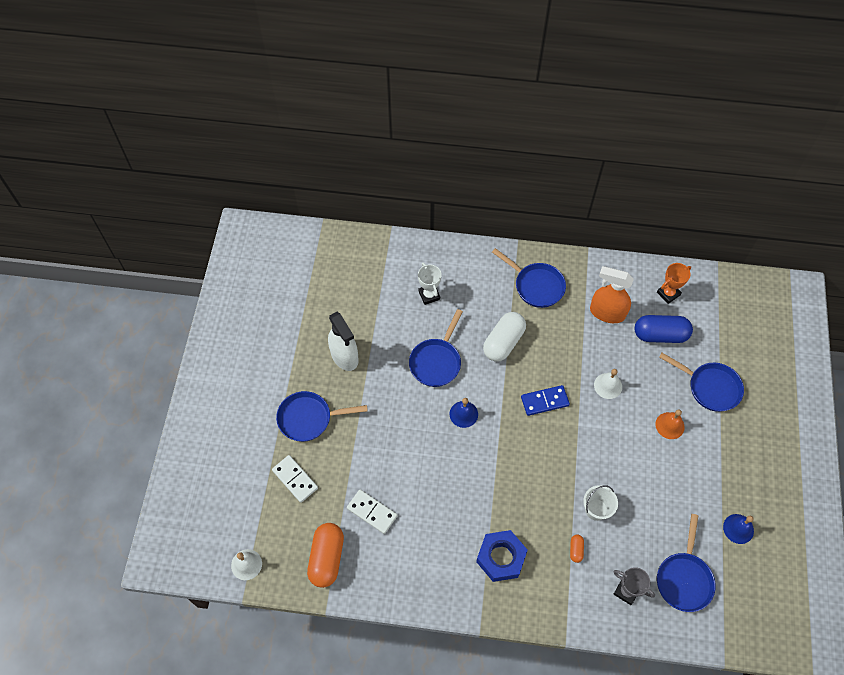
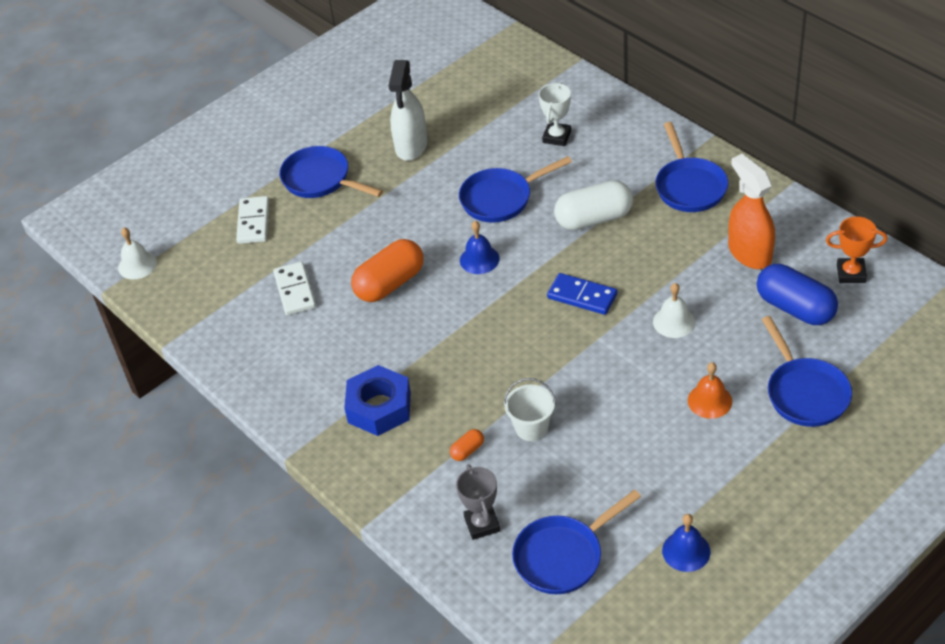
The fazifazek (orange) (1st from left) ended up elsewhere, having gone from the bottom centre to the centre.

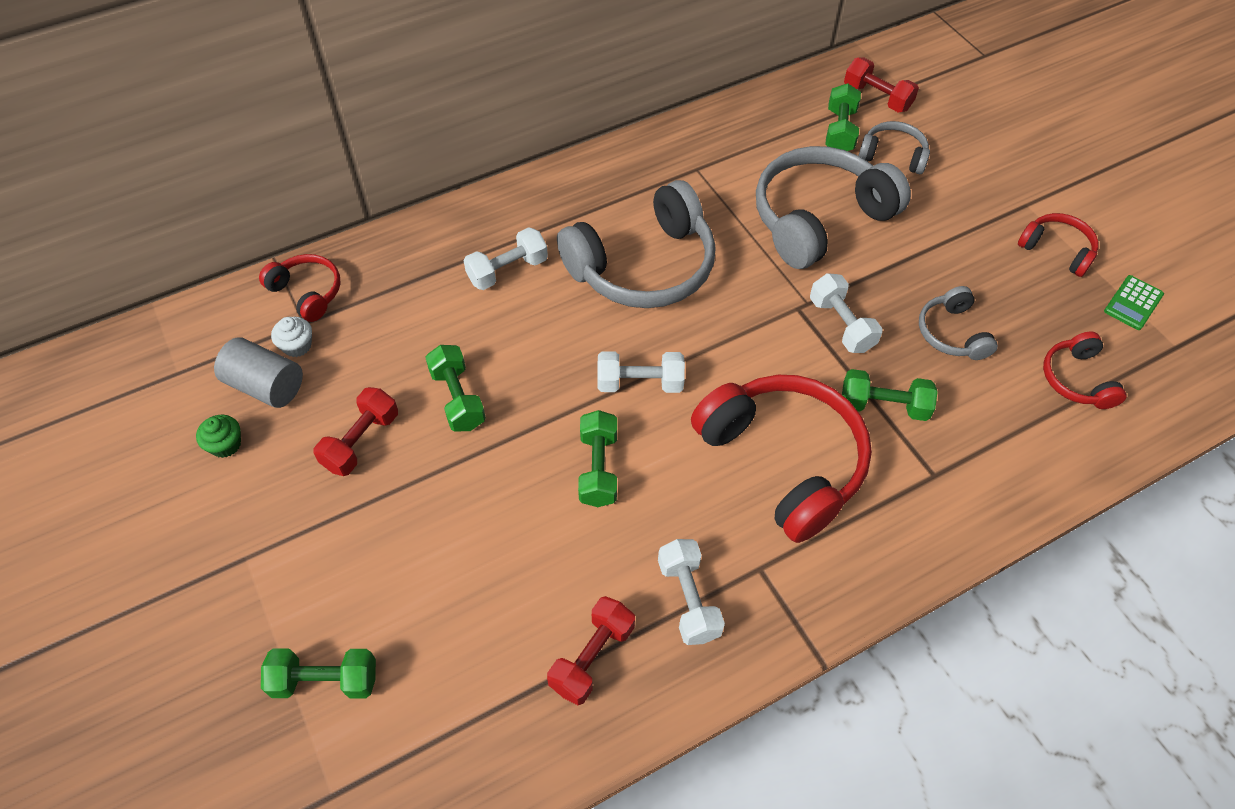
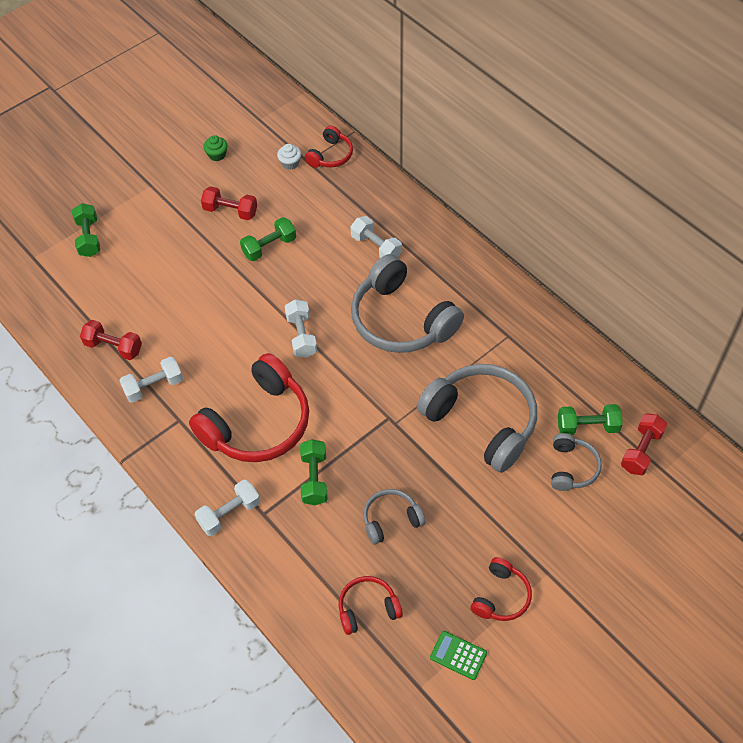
The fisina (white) (4th from left in the first image) ended up elsewhere, having gone from the middle right to the bottom left. The second view lost the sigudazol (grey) at the middle left. The second view lost the fisina (green) (3rd from left) at the centre.

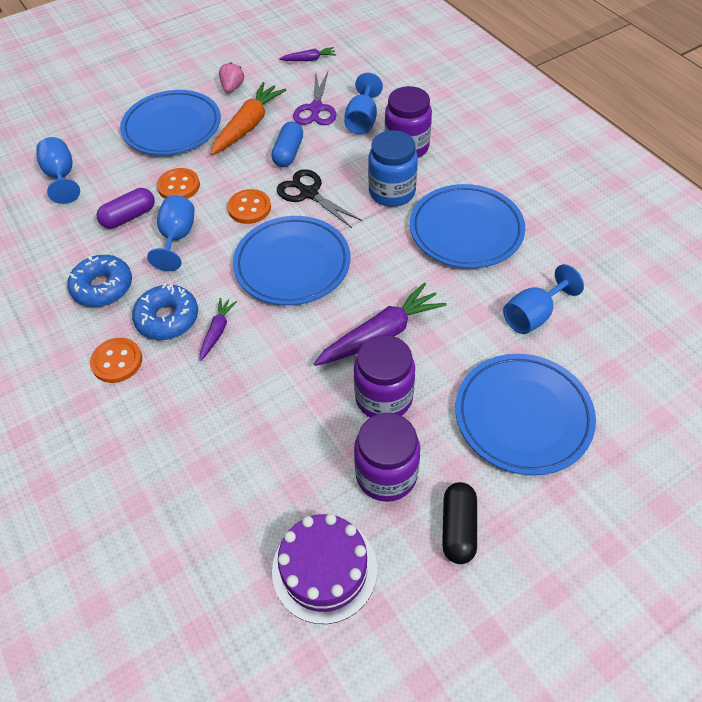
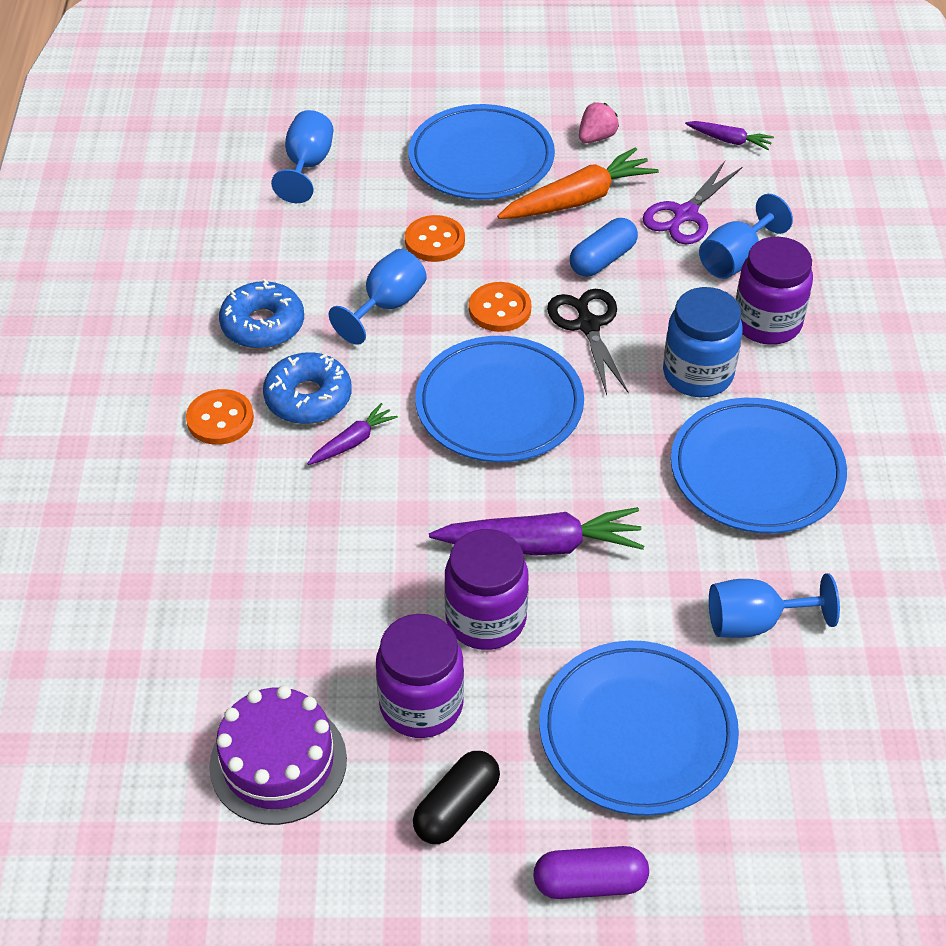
The fazifazek (purple) ended up elsewhere, having gone from the top left to the bottom centre.

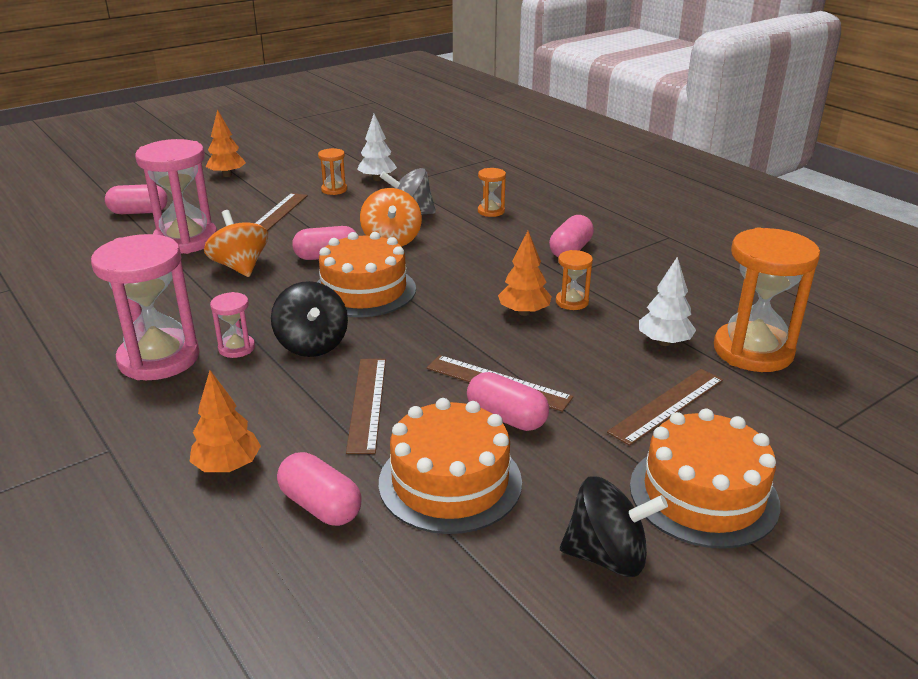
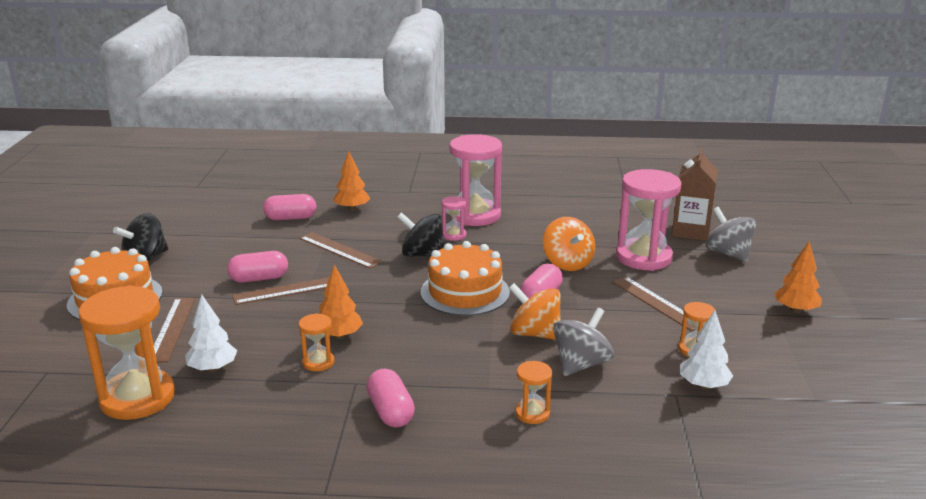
Where the fazifazek (pink) (1st from left) stood at the top left, the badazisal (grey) (2nd from left) came to stand at the middle right. The badazisal (orange) (1st from left in the first image) at the middle left ended up facing another way, 60 degrees clockwise from before. The second view lost the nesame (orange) (2nd from left) at the bottom centre. The second view gained the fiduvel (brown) at the middle right.

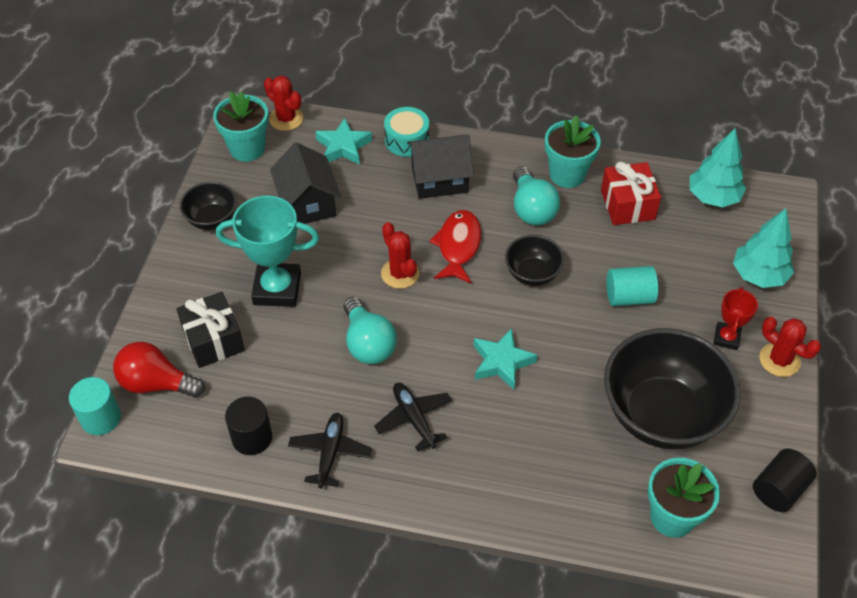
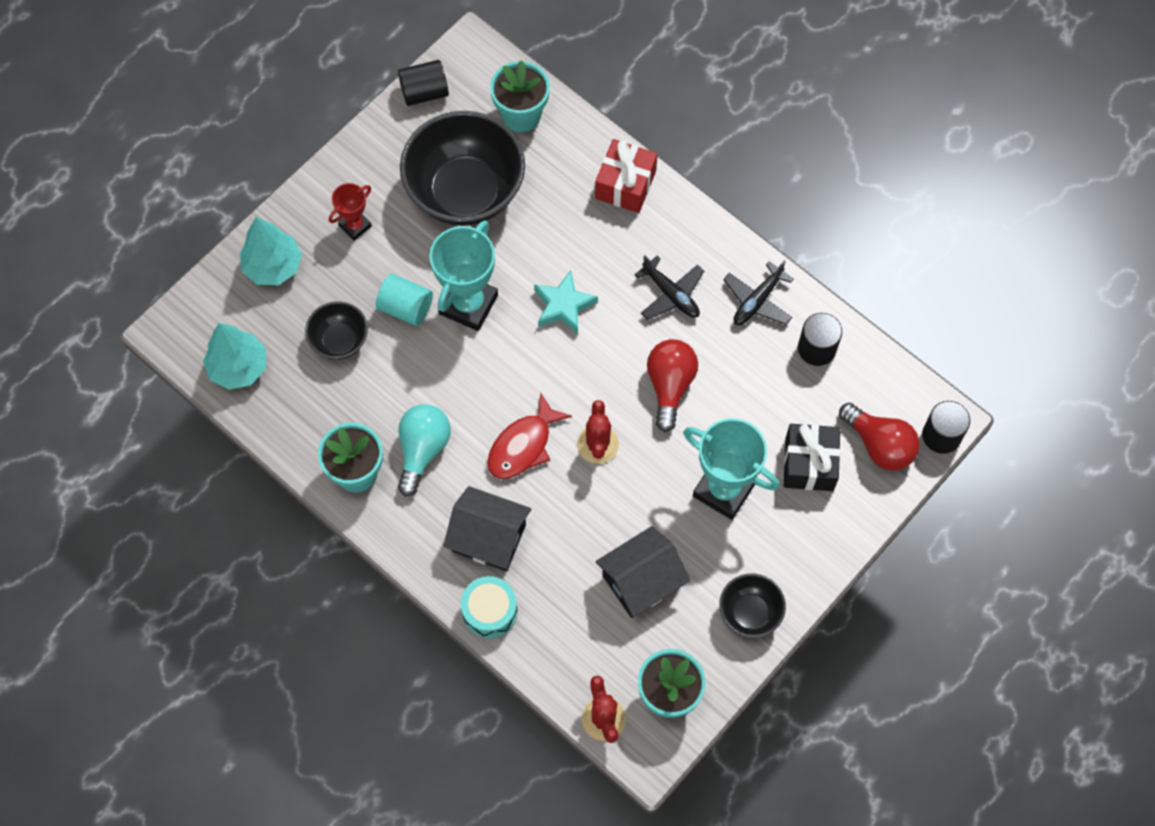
The second view lost the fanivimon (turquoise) (1st from left) at the top centre. The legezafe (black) (1st from left in the first image) at the top centre ended up facing another way, 45 degrees clockwise from before. The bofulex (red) ended up elsewhere, having gone from the top right to the top centre. The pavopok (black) (2nd from left in the first image) ended up elsewhere, having gone from the centre to the middle left. What was the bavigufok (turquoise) (1st from left) at the centre turned into the bavigufok (red) (1st from left) at the centre. The second view lost the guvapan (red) (3rd from left) at the middle right. What was the sigudazol (turquoise) (1st from left) at the bottom left turned into the sigudazol (black) (3rd from left) at the middle right. The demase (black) (2nd from left in the first image) at the bottom centre ended up facing another way, 45 degrees counterclockwise from before. The second view gained the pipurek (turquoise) (1st from left) at the top centre.

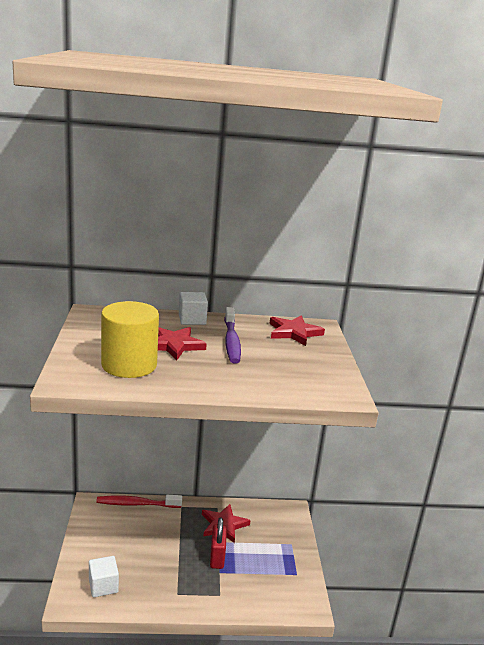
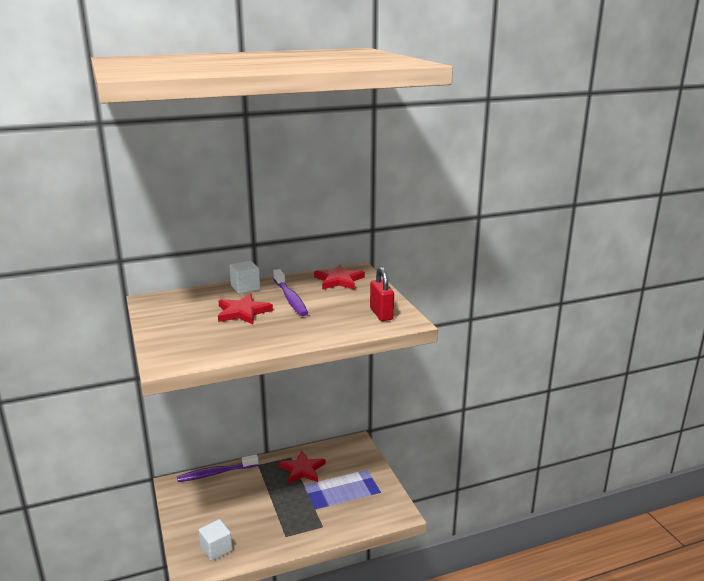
The second view lost the sigudazol (yellow) at the middle left. What was the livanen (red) at the bottom left turned into the livanen (purple) (1st from left) at the bottom left. The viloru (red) ended up elsewhere, having gone from the bottom centre to the centre.

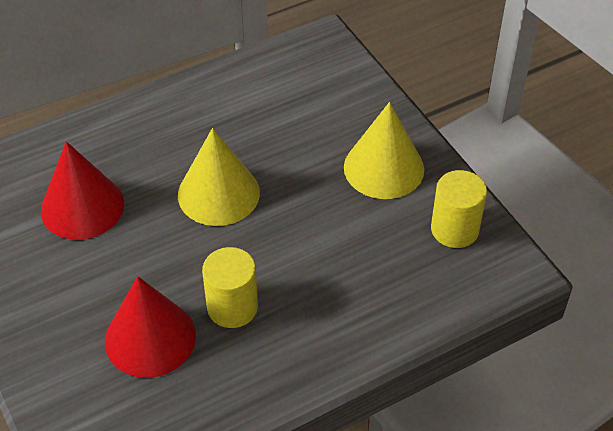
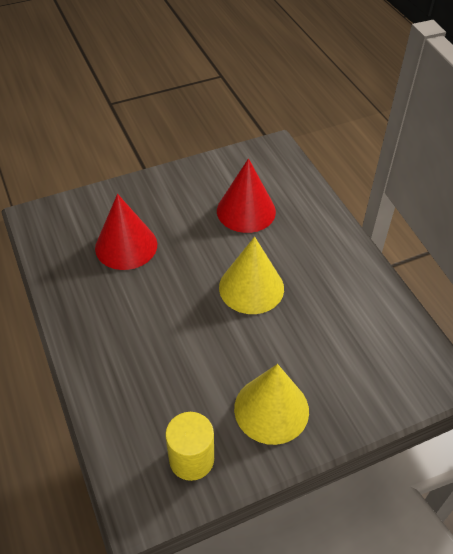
The second view lost the sigudazol (yellow) (1st from left) at the centre.

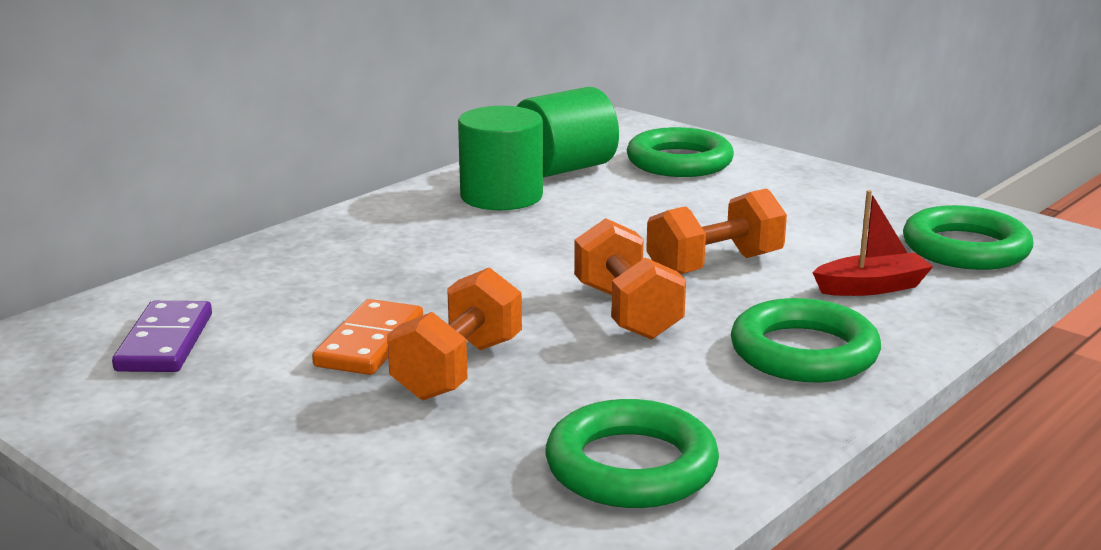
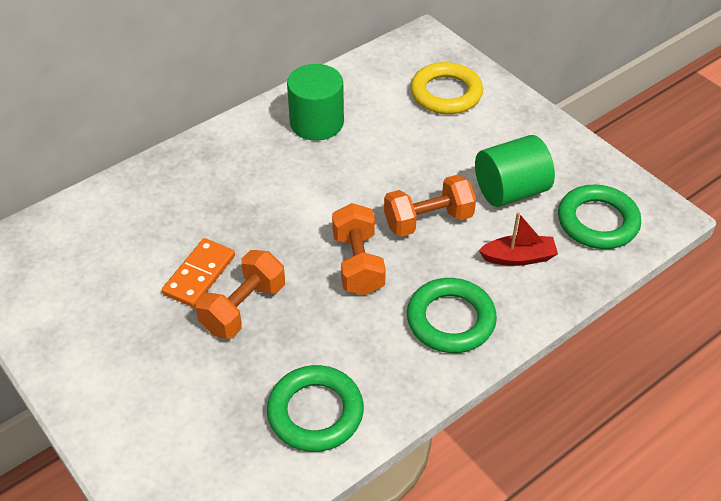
The sigudazol (green) (2nd from left) ended up elsewhere, having gone from the top centre to the middle right. What was the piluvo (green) (2nd from left) at the top centre turned into the piluvo (yellow) at the top centre. The second view lost the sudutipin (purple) at the middle left.

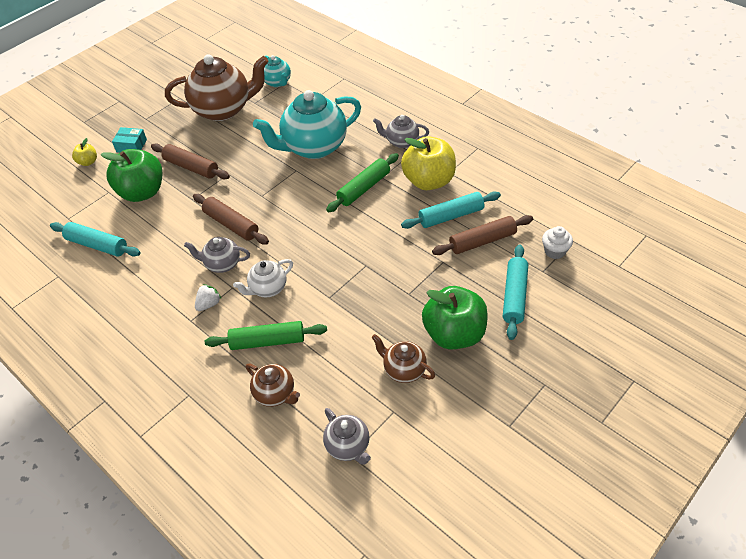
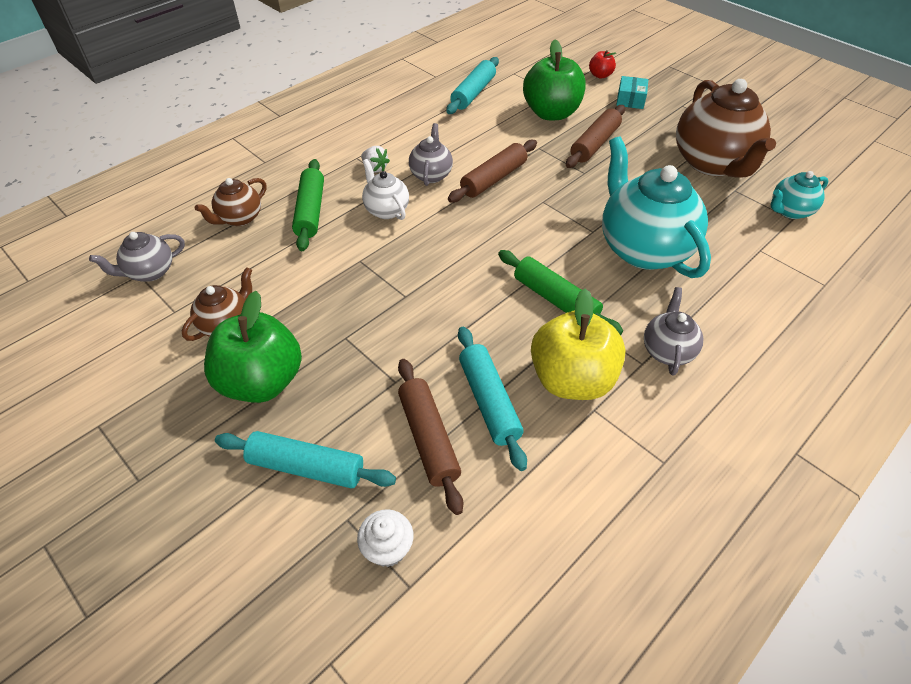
What was the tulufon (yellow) (1st from left) at the top left turned into the tulufon (red) at the top centre.

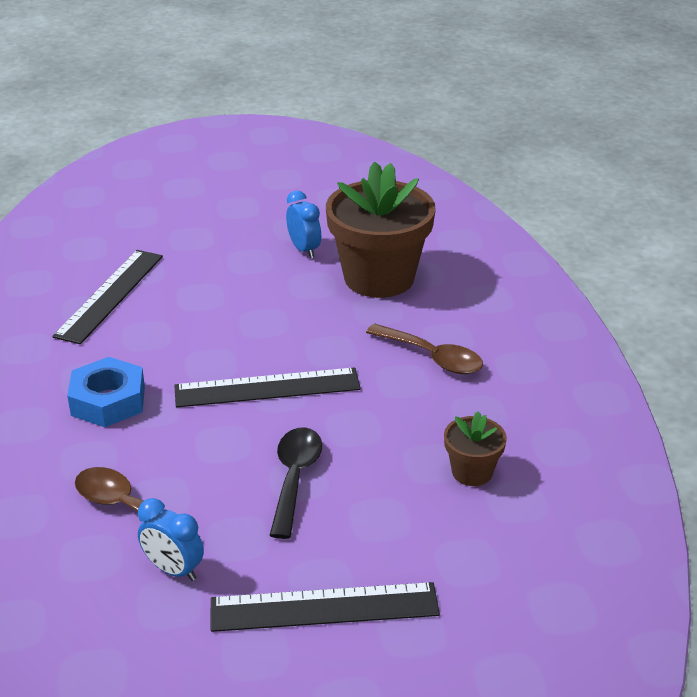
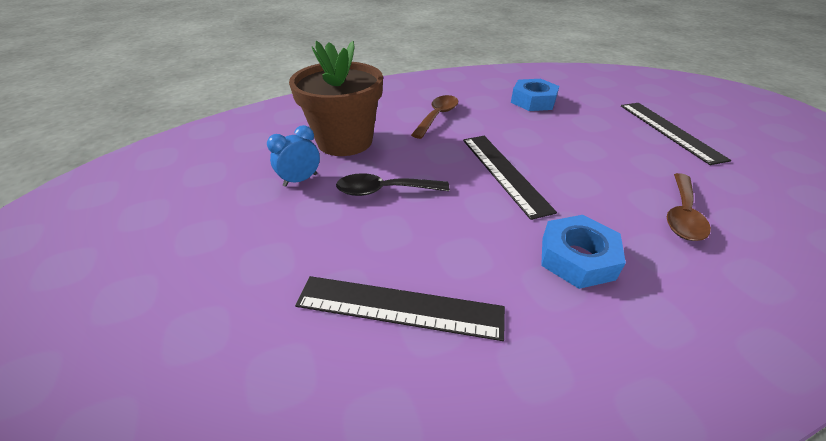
Where the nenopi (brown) (2nd from left) stood at the middle right, the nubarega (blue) (1st from left) came to stand at the top centre. The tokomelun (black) ended up elsewhere, having gone from the bottom centre to the centre. The second view lost the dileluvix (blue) (1st from left) at the bottom left.

